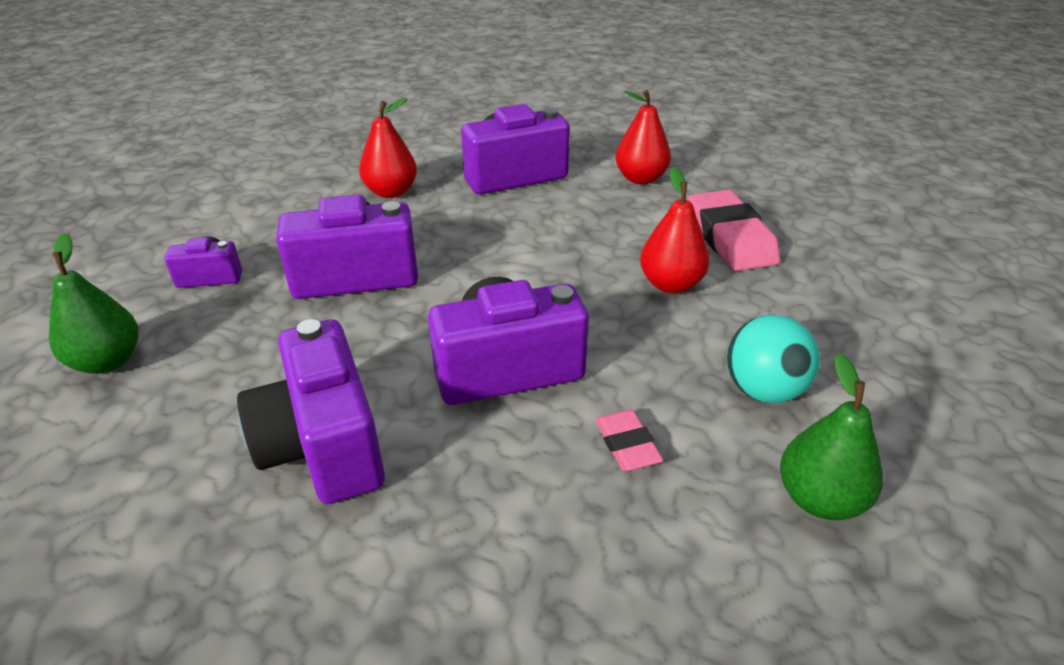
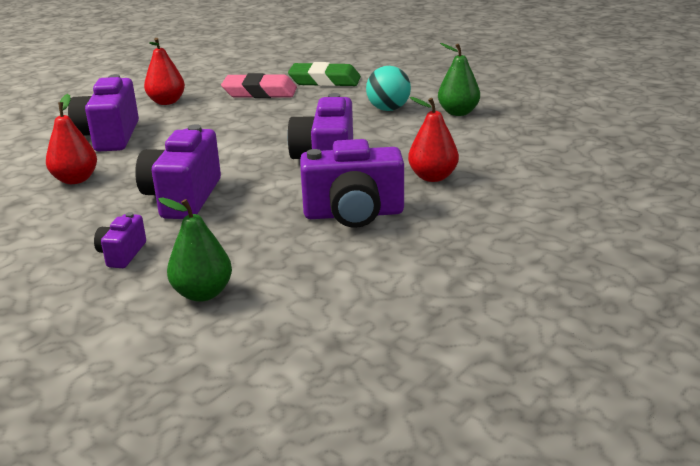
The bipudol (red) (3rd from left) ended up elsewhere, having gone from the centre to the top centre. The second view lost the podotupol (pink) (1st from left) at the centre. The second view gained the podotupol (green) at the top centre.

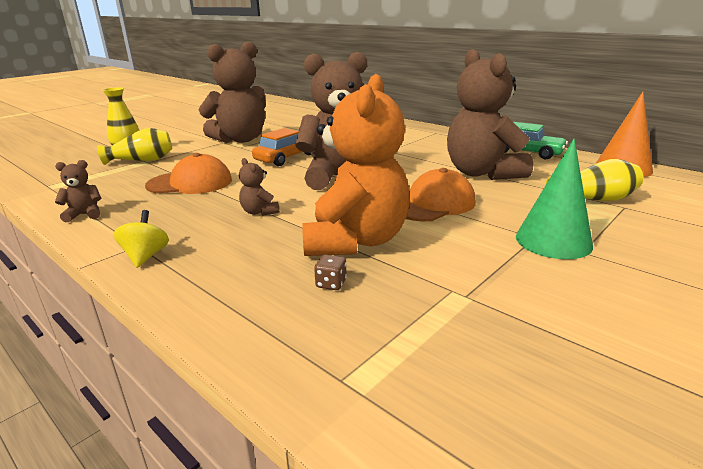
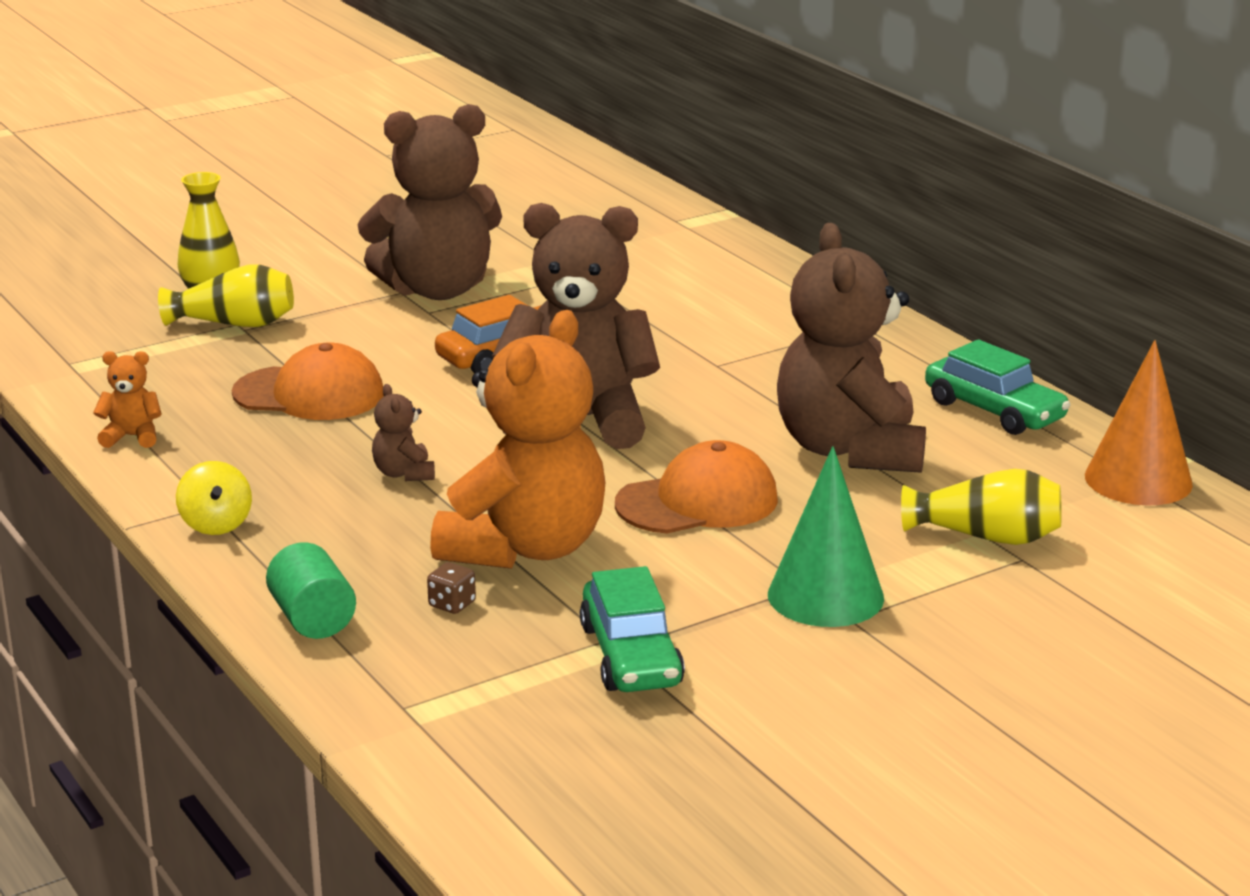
What was the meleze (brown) (1st from left) at the middle left turned into the meleze (orange) (1st from left) at the middle left. The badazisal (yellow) at the middle left ended up facing another way, 150 degrees clockwise from before. The second view gained the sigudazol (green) at the middle left. The second view gained the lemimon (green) (1st from left) at the bottom centre.

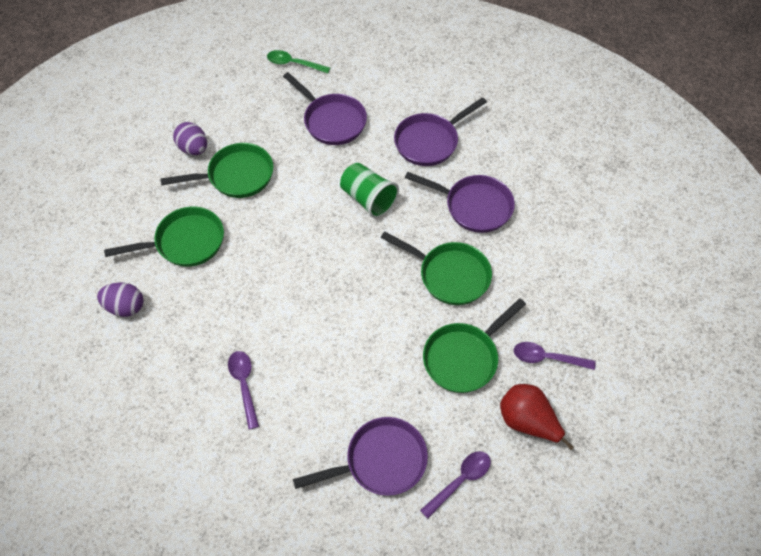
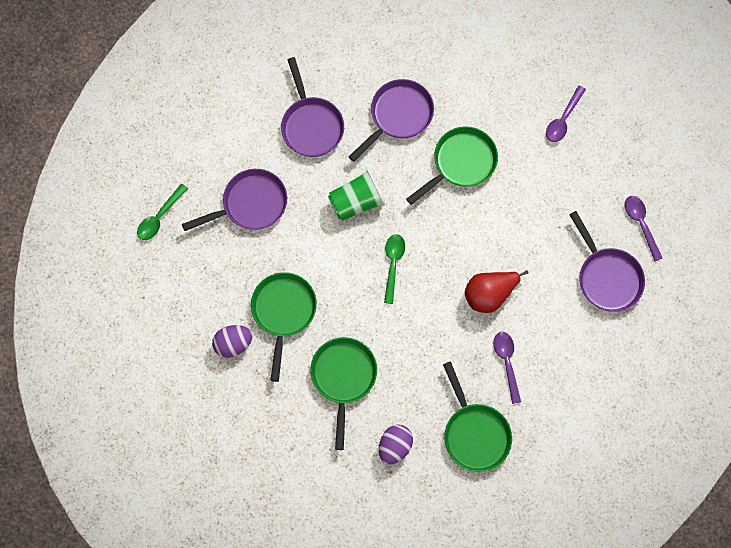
The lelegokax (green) (4th from left) ended up elsewhere, having gone from the centre to the bottom centre. The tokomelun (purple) (1st from left) at the bottom left ended up facing another way, 75 degrees clockwise from before. The bipudol (red) ended up elsewhere, having gone from the bottom right to the middle right. The lelegokax (purple) (2nd from left in the first image) at the bottom centre ended up facing another way, 150 degrees clockwise from before. The second view gained the tokomelun (green) (2nd from left) at the centre.

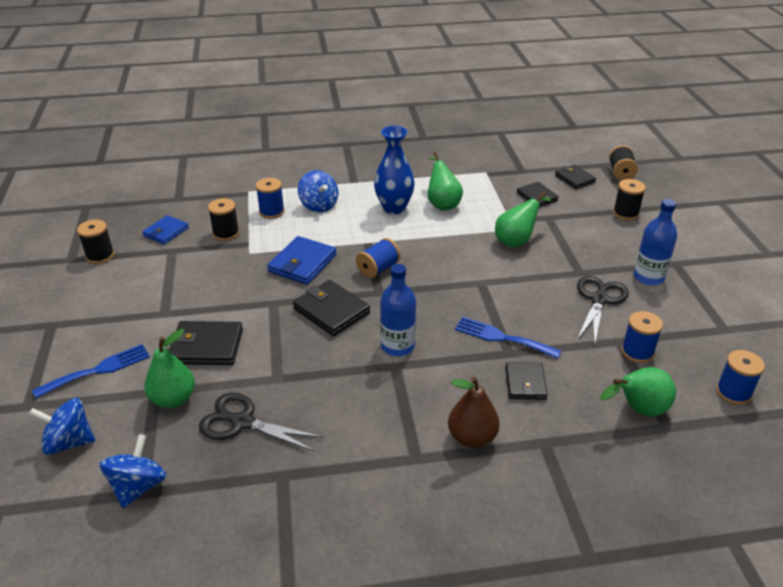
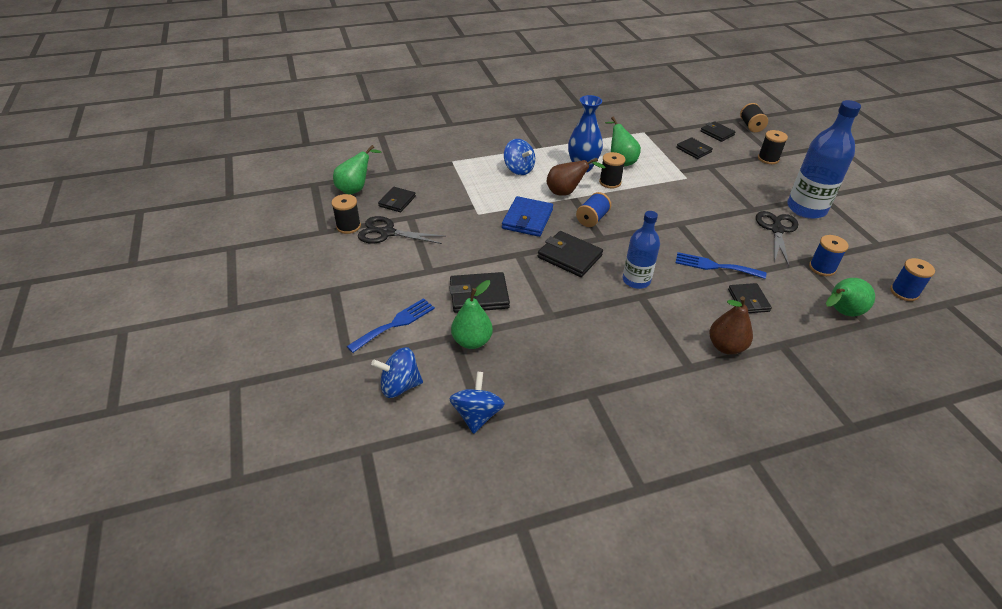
The second view lost the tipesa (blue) (1st from left) at the centre. The bipudol (green) (3rd from left in the first image) ended up elsewhere, having gone from the middle right to the top centre. The tipesa (black) (2nd from left) ended up elsewhere, having gone from the middle left to the top centre. The size of the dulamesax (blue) (2nd from left) at the middle right changed by a factor of 1.58. What was the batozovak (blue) (1st from left) at the middle left turned into the batozovak (black) (1st from left) at the top centre. The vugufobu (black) (1st from left) ended up elsewhere, having gone from the bottom centre to the centre. The second view gained the bipudol (brown) (1st from left) at the top centre.

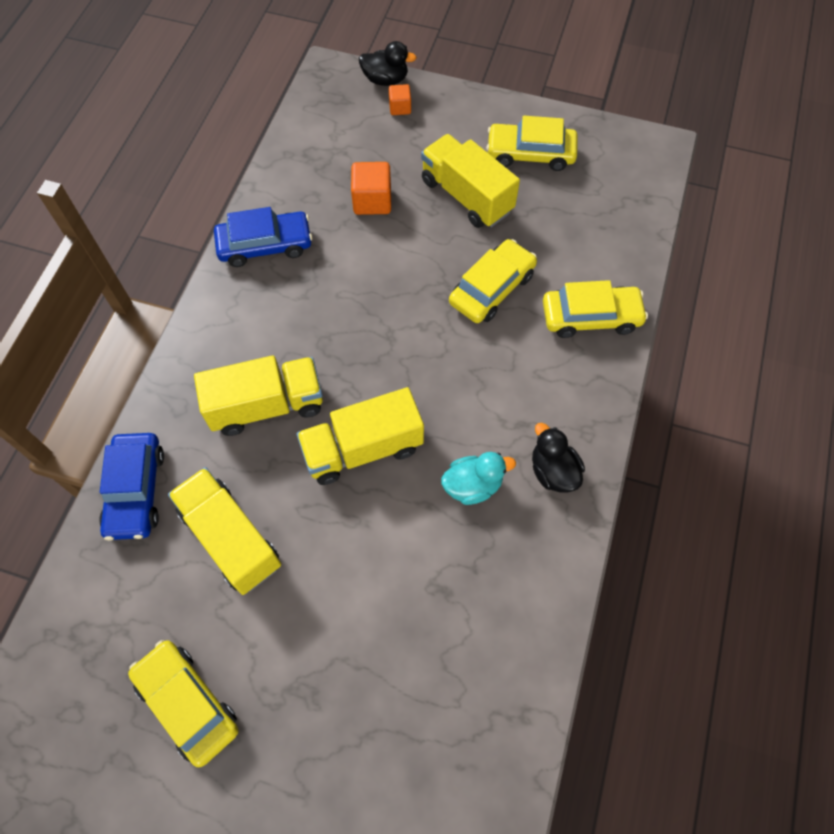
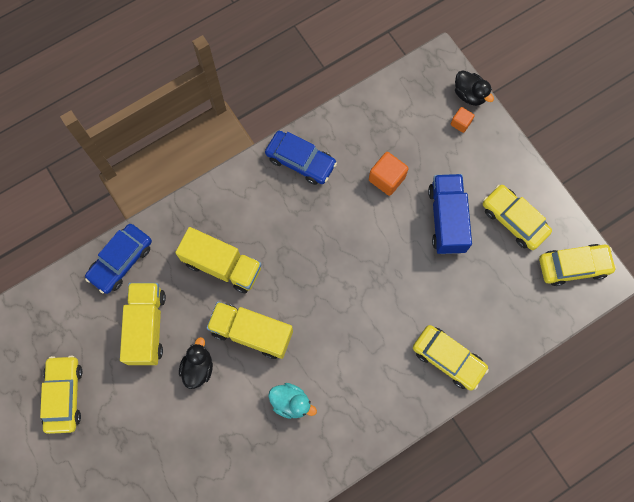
What was the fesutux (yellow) (4th from left) at the top centre turned into the fesutux (blue) at the middle right. The lemimon (yellow) (2nd from left in the first image) ended up elsewhere, having gone from the centre to the middle right. The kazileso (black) (2nd from left in the first image) ended up elsewhere, having gone from the middle right to the bottom left.

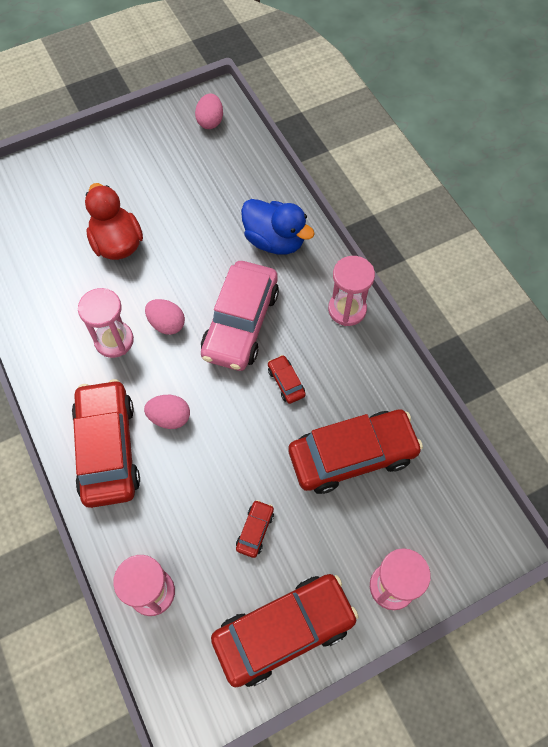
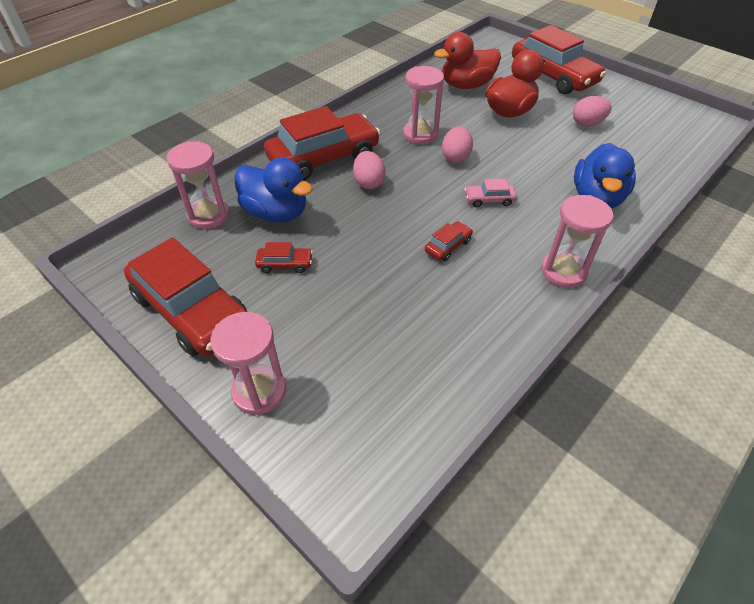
The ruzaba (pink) (3rd from left) ended up elsewhere, having gone from the top centre to the top right. The size of the lemimon (pink) at the centre changed by a factor of 0.42. The lemimon (red) (5th from left) ended up elsewhere, having gone from the centre to the top right. The second view gained the kazileso (red) (1st from left) at the top centre. The second view gained the kazileso (blue) (1st from left) at the top centre.

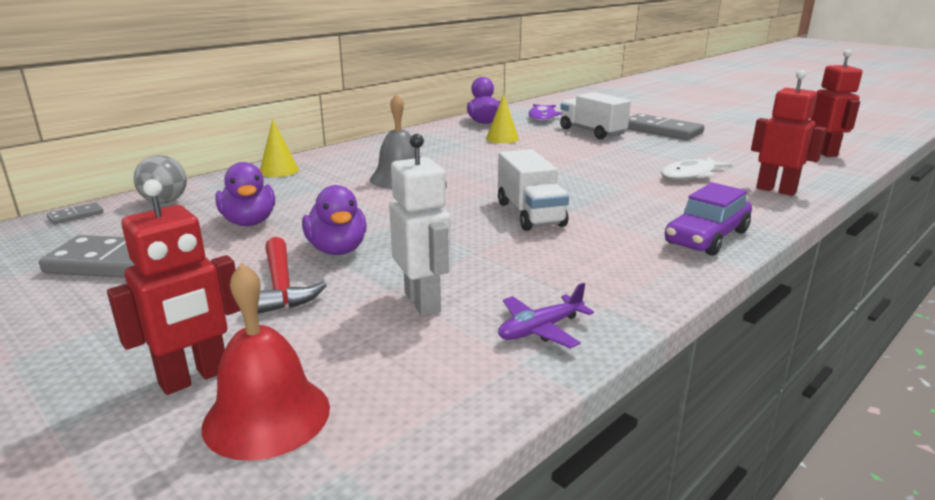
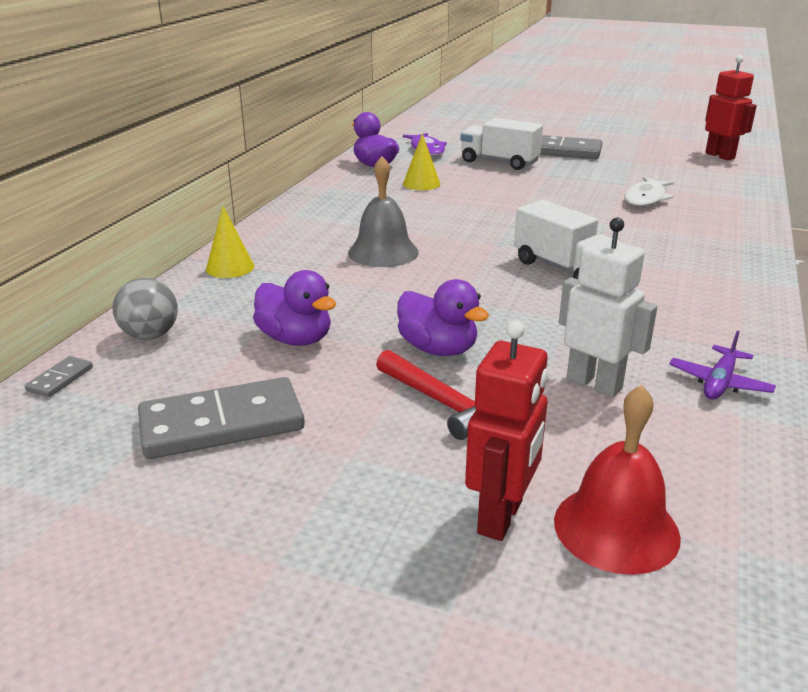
The second view lost the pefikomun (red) (2nd from left) at the top right. The second view lost the lemimon (purple) at the middle right.

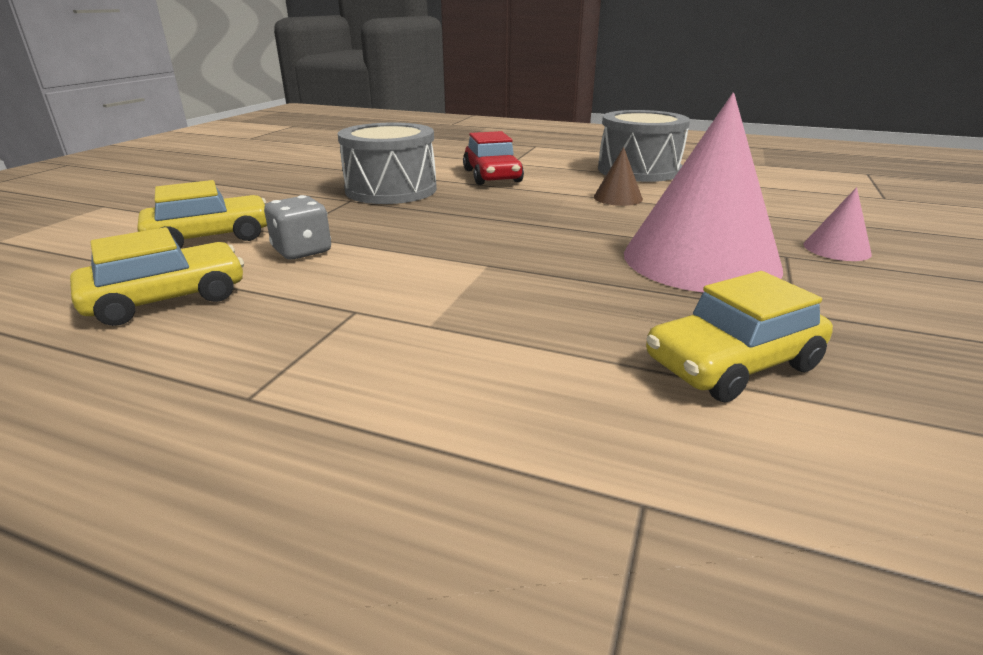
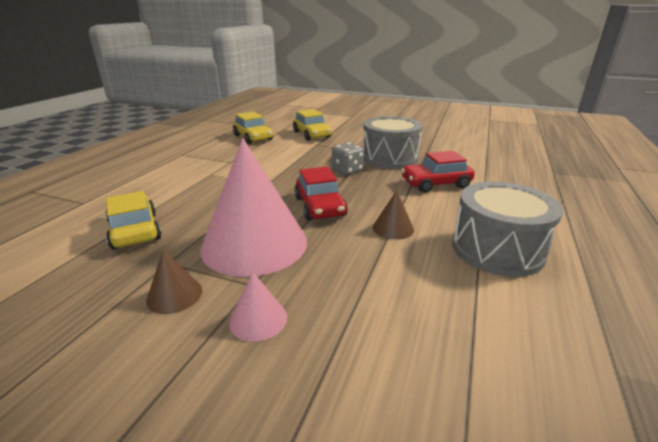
The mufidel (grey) ended up elsewhere, having gone from the middle left to the centre. The second view gained the lemimon (red) (1st from left) at the centre. The second view gained the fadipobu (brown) (1st from left) at the middle left.

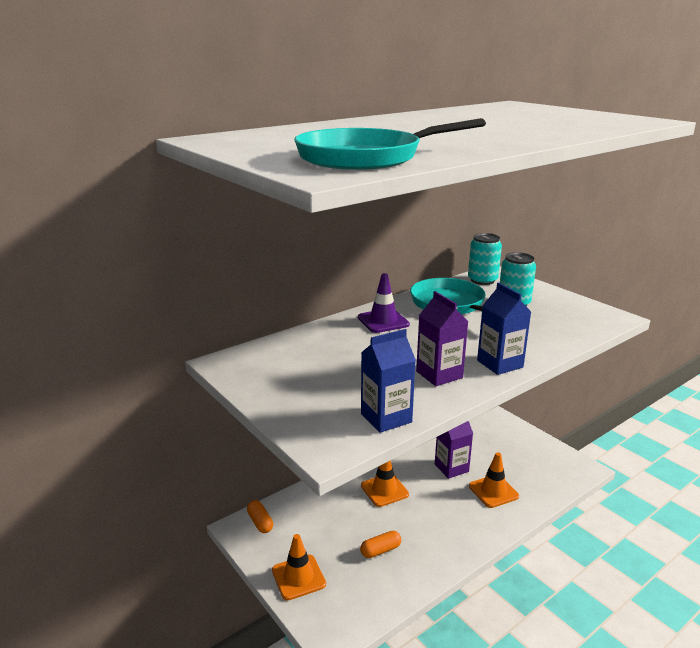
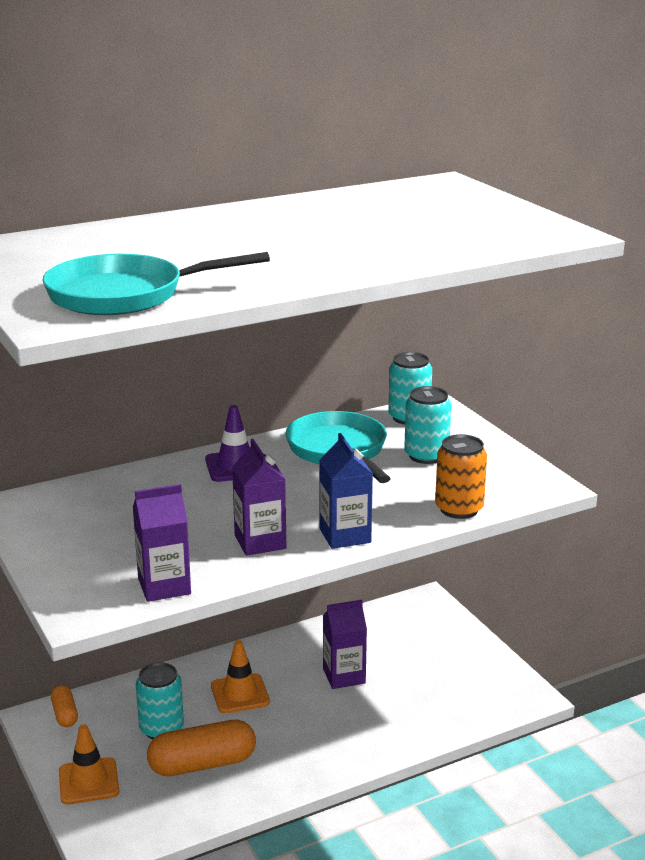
What was the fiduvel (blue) (1st from left) at the centre turned into the fiduvel (purple) (1st from left) at the middle left. The second view lost the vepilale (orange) (3rd from left) at the bottom right. The size of the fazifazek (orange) (2nd from left) at the bottom centre changed by a factor of 1.90. The second view gained the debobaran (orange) at the middle right. The second view gained the debobaran (turquoise) (1st from left) at the bottom left.

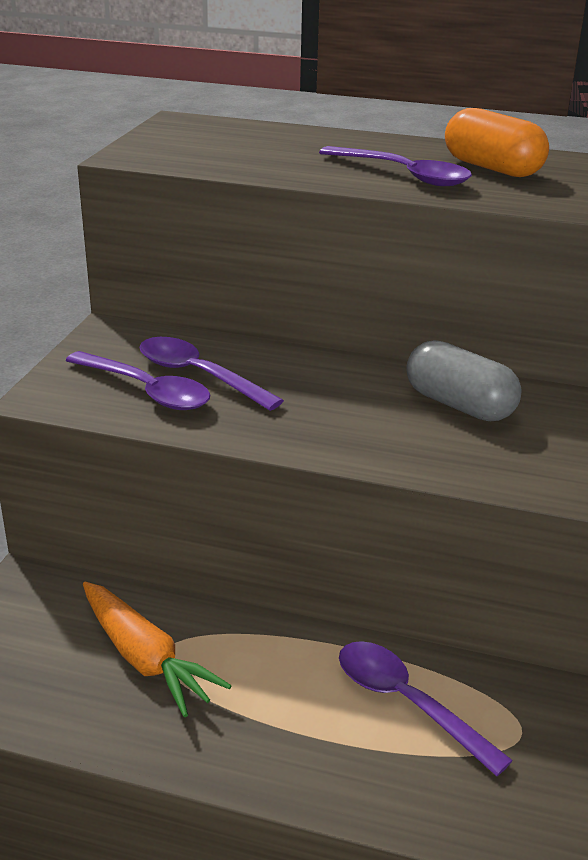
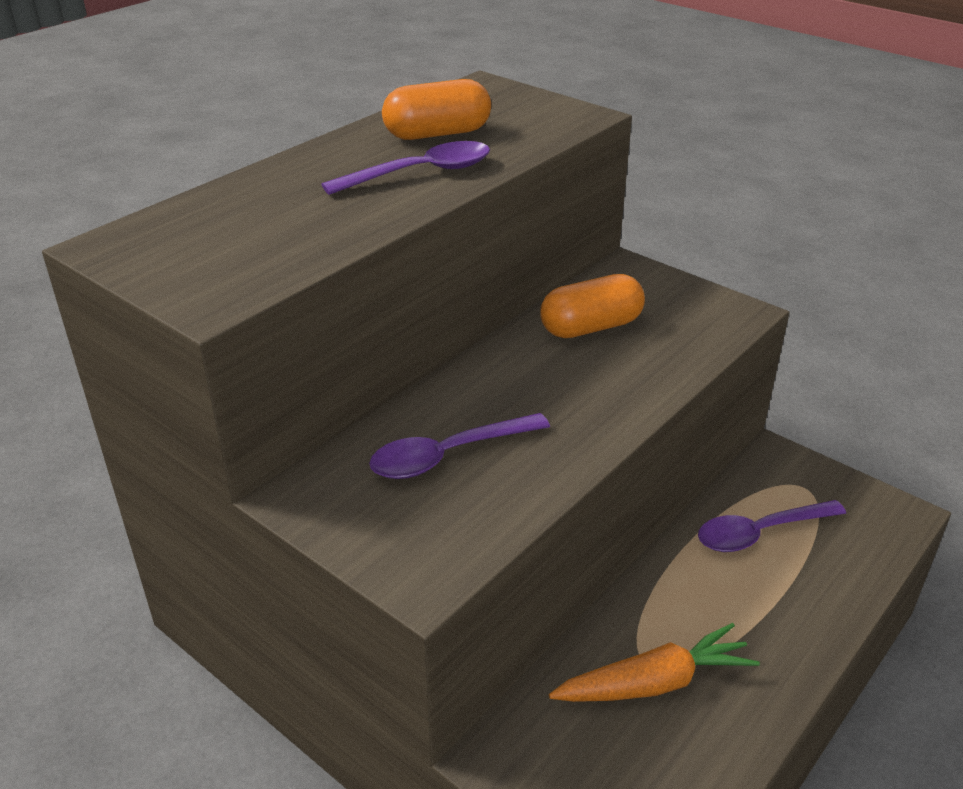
What was the fazifazek (grey) at the middle right turned into the fazifazek (orange) (2nd from left) at the centre. The second view lost the tokomelun (purple) (1st from left) at the middle left.

